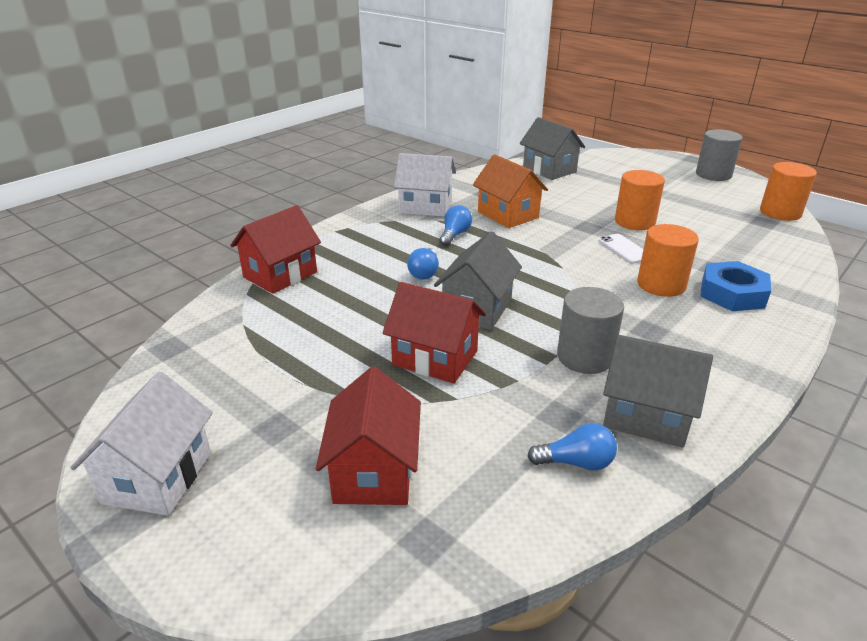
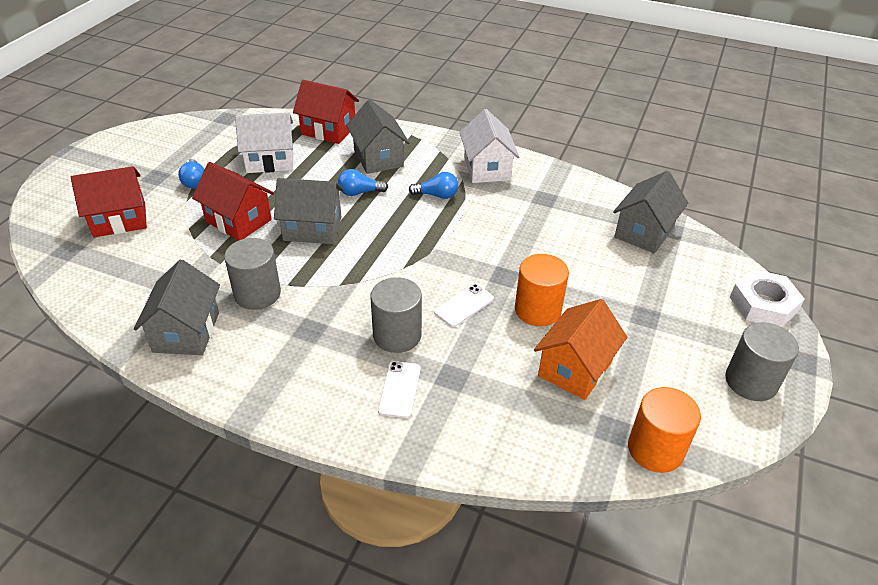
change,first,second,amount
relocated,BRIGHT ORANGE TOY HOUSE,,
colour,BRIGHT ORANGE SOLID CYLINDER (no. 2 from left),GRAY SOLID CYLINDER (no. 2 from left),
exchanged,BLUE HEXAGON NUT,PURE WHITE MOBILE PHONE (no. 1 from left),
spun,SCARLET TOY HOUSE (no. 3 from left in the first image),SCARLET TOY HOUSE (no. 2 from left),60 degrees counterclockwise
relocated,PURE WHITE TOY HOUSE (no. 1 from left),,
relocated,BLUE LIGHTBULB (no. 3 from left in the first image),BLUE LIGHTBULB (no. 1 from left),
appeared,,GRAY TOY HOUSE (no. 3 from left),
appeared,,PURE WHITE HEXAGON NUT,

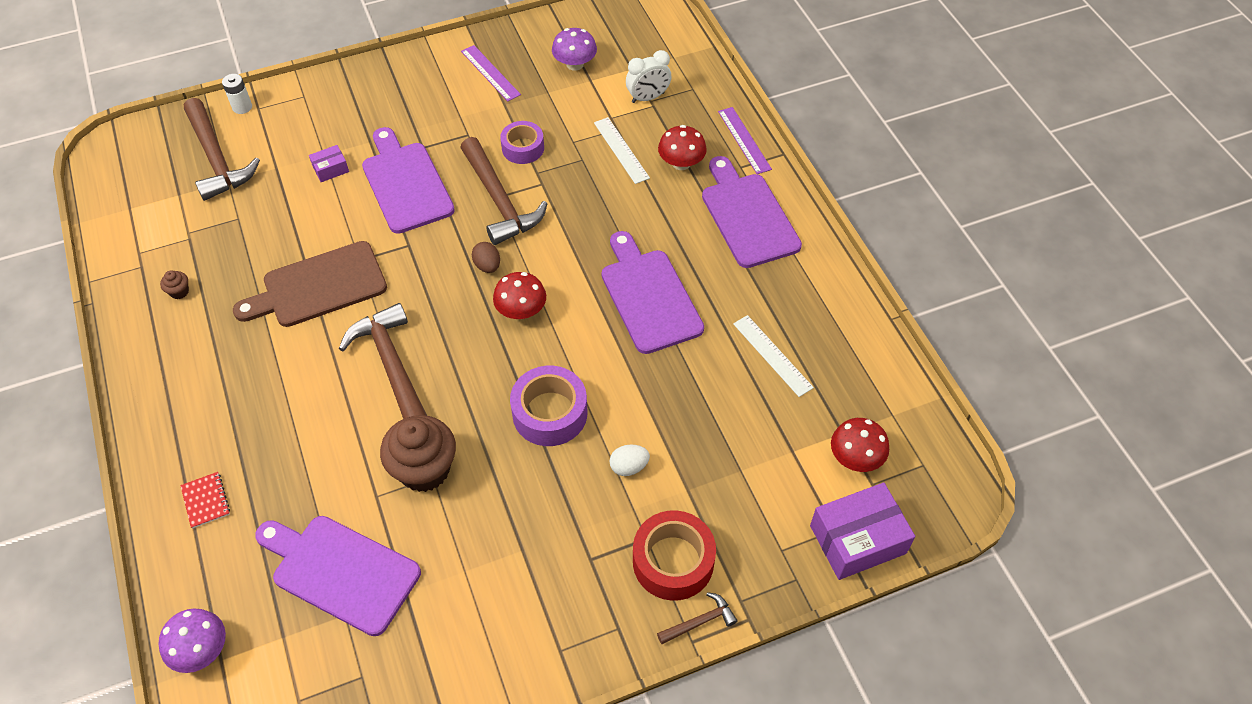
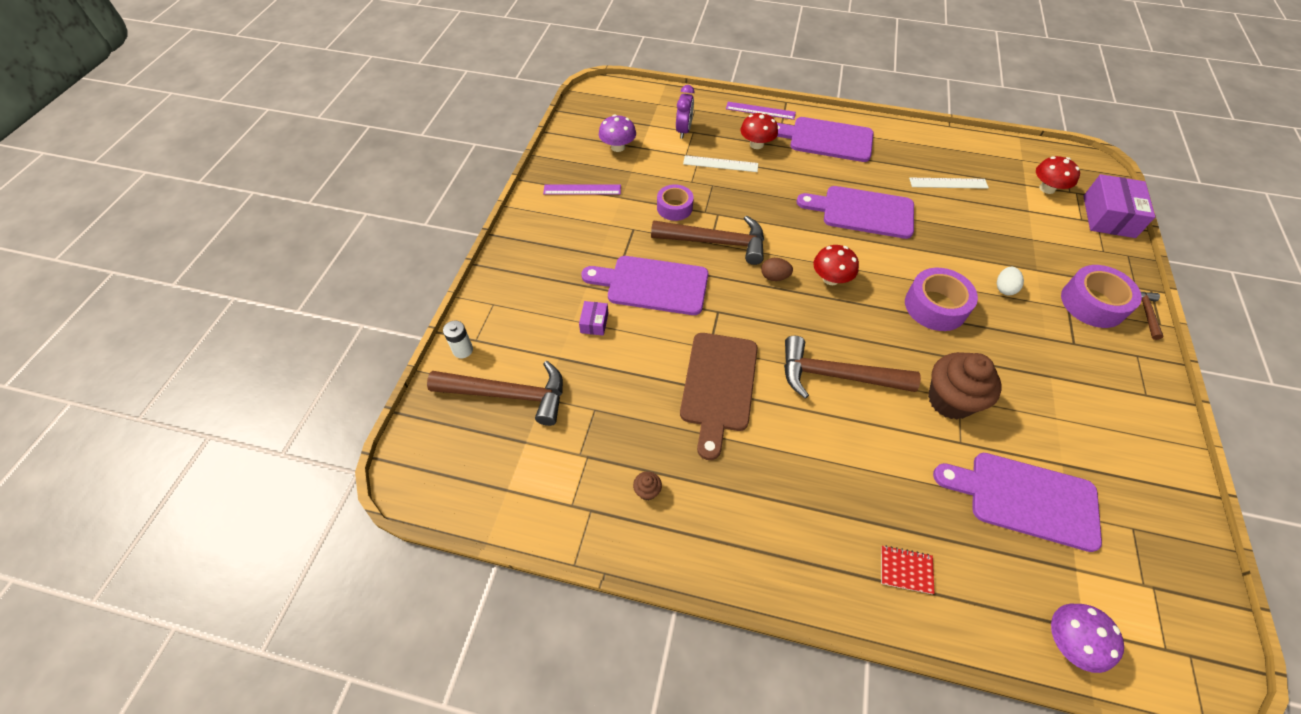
change,first,second,amount
colour,PURE WHITE CLOCK,PURPLE CLOCK,
colour,SCARLET STICKY TAPE,PURPLE STICKY TAPE (no. 3 from left),
spun,PURPLE CUTTING BOARD (no. 1 from left in the first image),PURPLE CUTTING BOARD (no. 4 from left),45 degrees clockwise

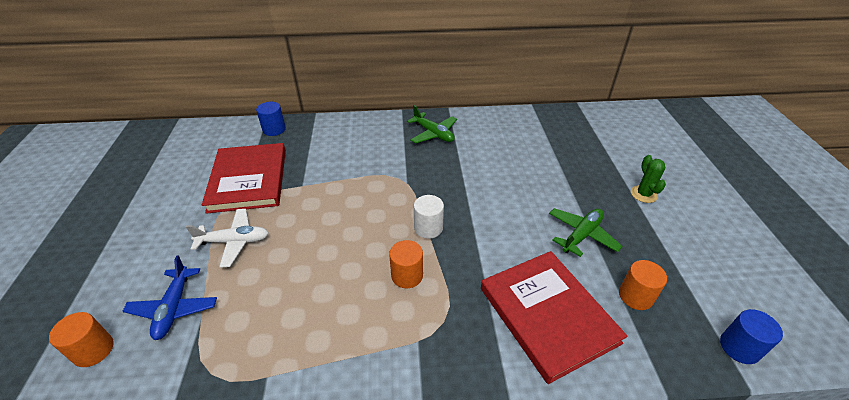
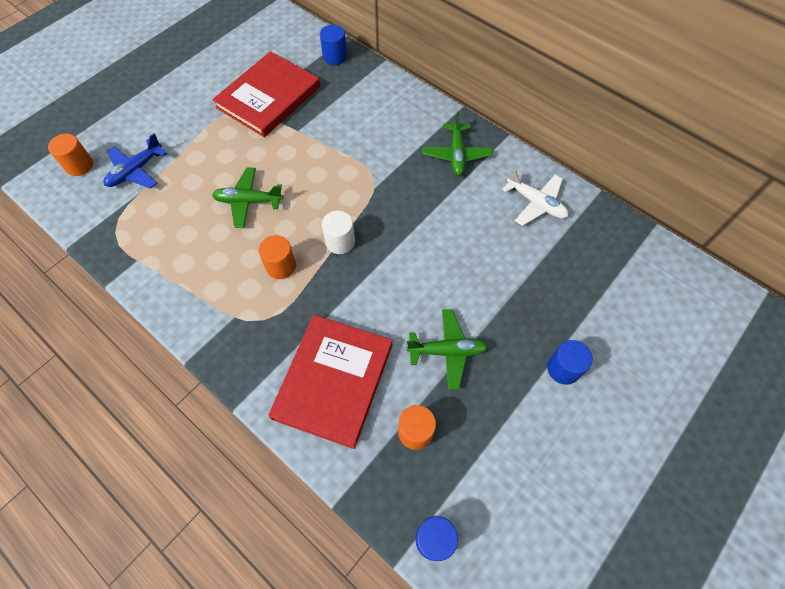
change,first,second,amount
exchanged,EMERALD PRICKLY PLANT,BLUE SOLID CYLINDER (no. 3 from left),
relocated,PURE WHITE PLANE,,
appeared,,EMERALD PLANE (no. 1 from left),

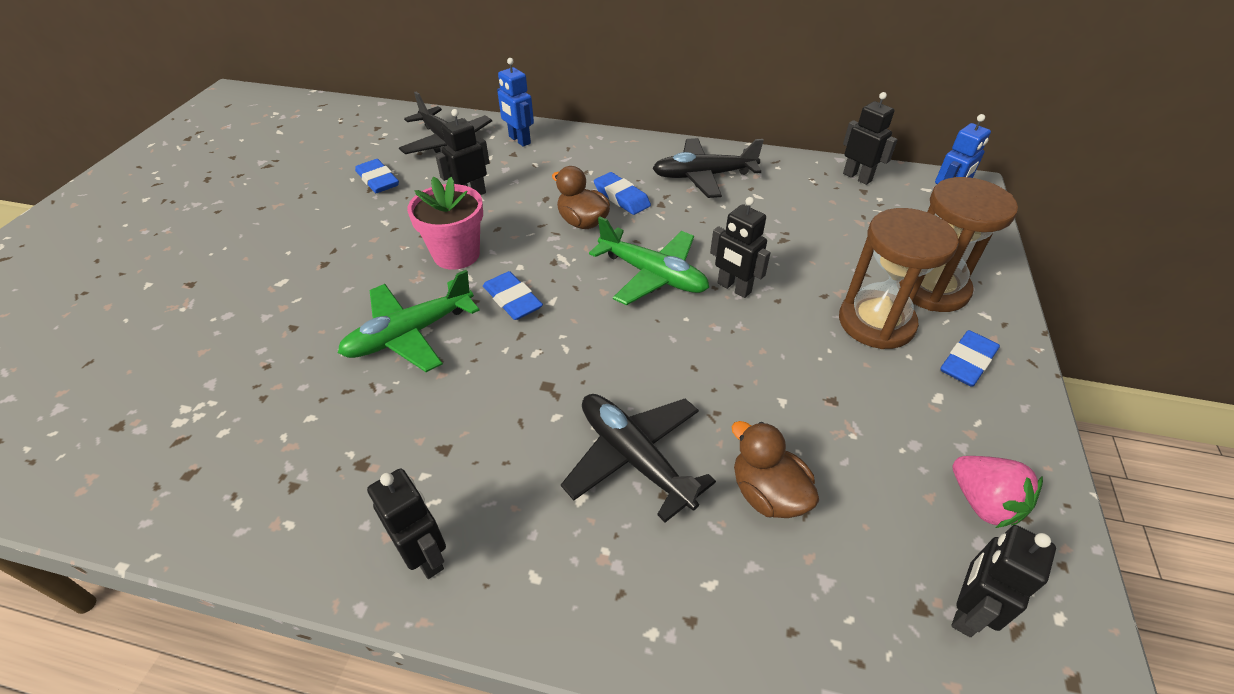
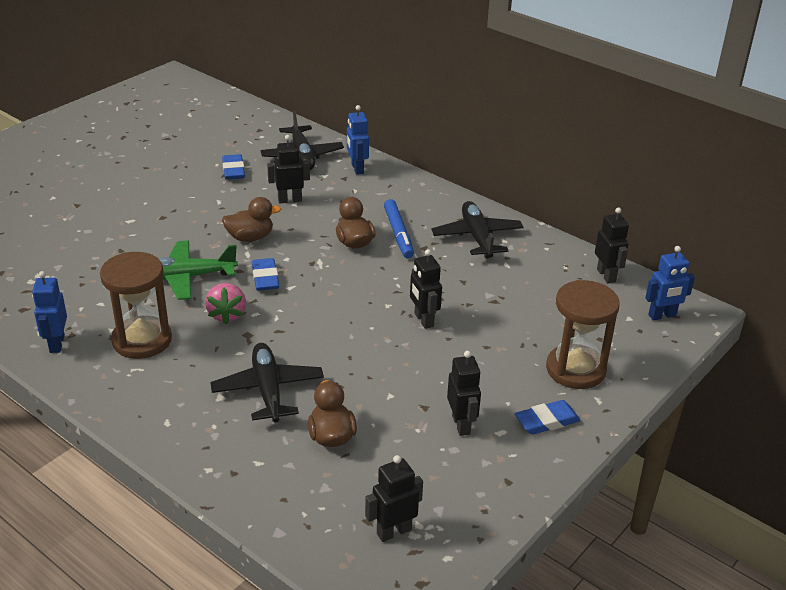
change,first,second,amount
spun,BLACK PLANE (no. 3 from left),,60 degrees clockwise
exchanged,BLUE PENCIL ERASER (no. 3 from left),BLUE MARKER PEN,
exchanged,ROSY PLANT POT,DARK BROWN RUBBER DUCK (no. 1 from left),
relocated,DARK BROWN HOURGLASS (no. 1 from left),,
missing,EMERALD PLANE (no. 2 from left),,
relocated,ROSY STRAWBERRY,,
relocated,BLACK TOY ROBOT (no. 1 from left in the first image),BLACK TOY ROBOT (no. 4 from left),
appeared,,BLUE TOY ROBOT (no. 1 from left),

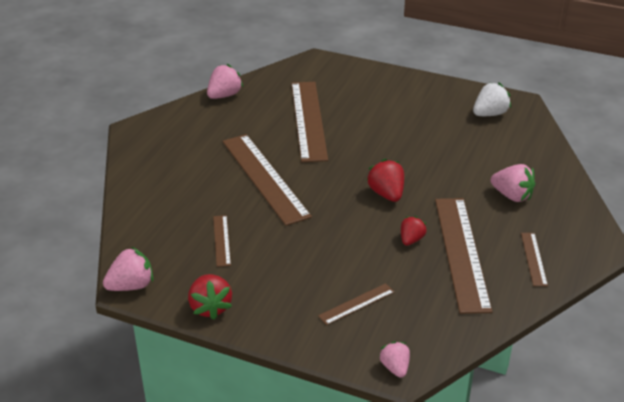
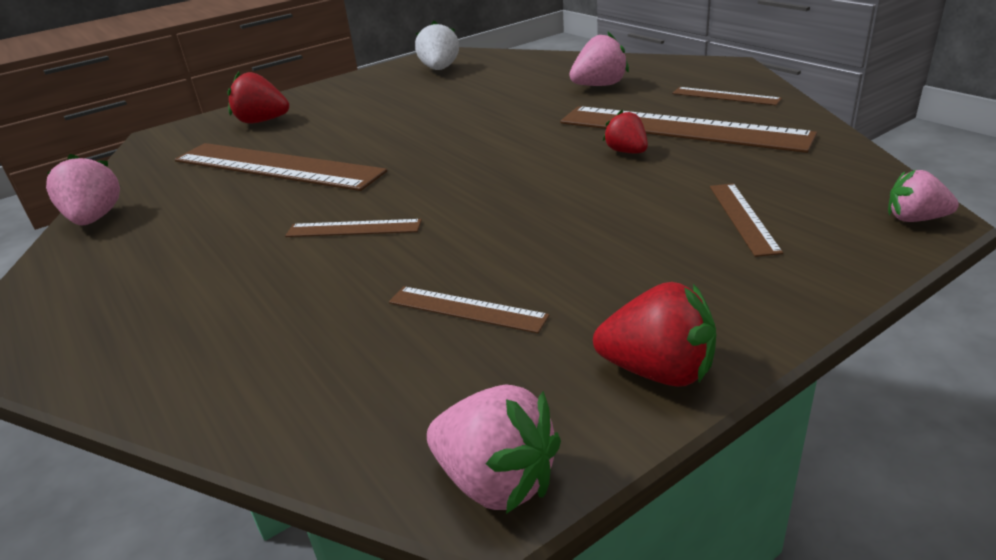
change,first,second,amount
size,DARK BROWN STRAIGHTEDGE (no. 2 from left),,x0.46
relocated,SCARLET STRAWBERRY (no. 2 from left in the first image),SCARLET STRAWBERRY (no. 1 from left),
spun,ROSY STRAWBERRY (no. 1 from left in the first image),ROSY STRAWBERRY (no. 2 from left),120 degrees clockwise

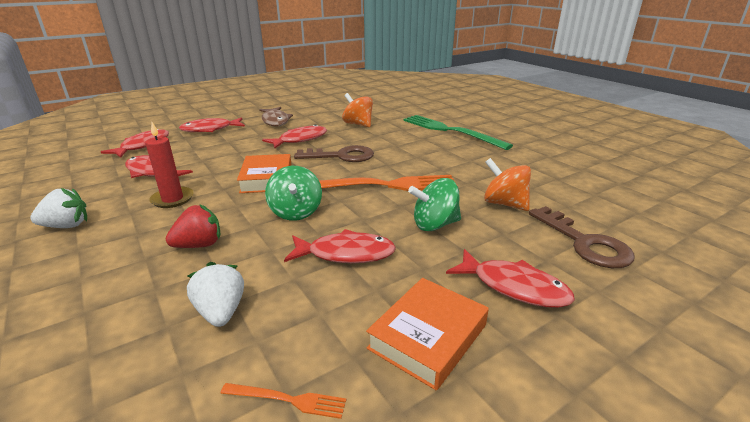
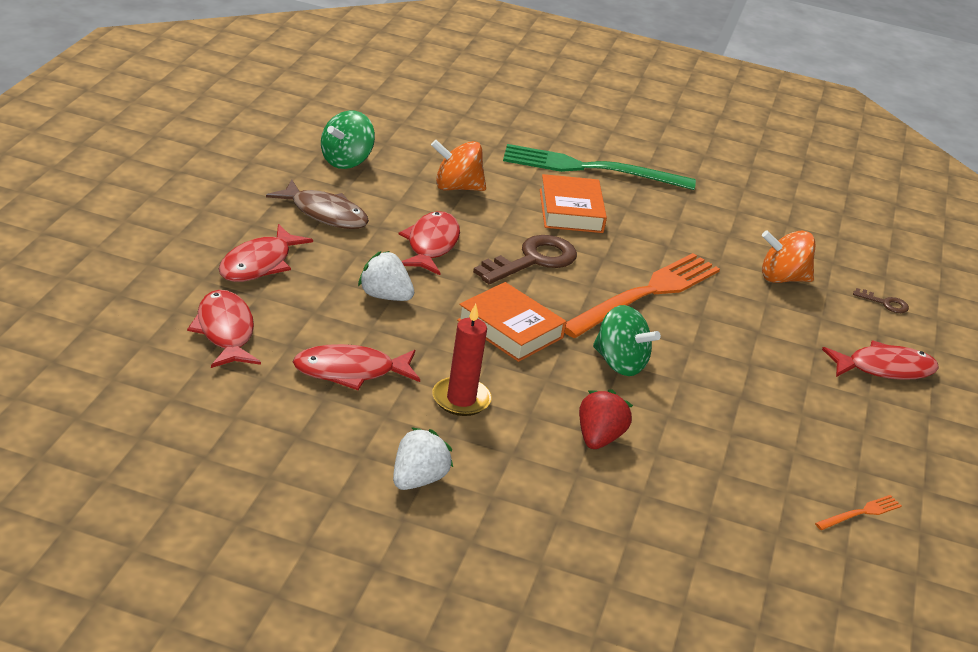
change,first,second,amount
relocated,EMERALD TOY TOP (no. 2 from left in the first image),EMERALD TOY TOP (no. 1 from left),
size,DARK BROWN LATCHKEY (no. 2 from left),,x0.47
missing,SCARLET FISH FIGURE (no. 5 from left),,
relocated,PURE WHITE STRAWBERRY (no. 2 from left in the first image),PURE WHITE STRAWBERRY (no. 1 from left),
relocated,BRIGHT ORANGE BOOK (no. 2 from left),,

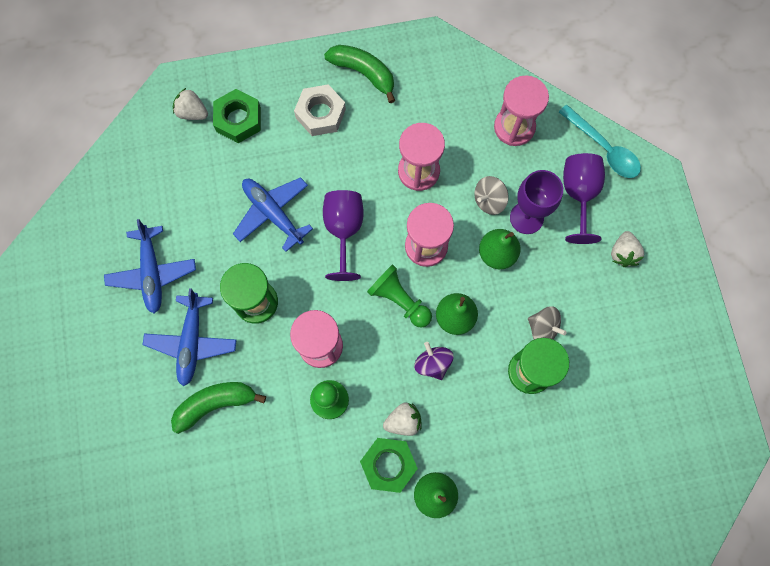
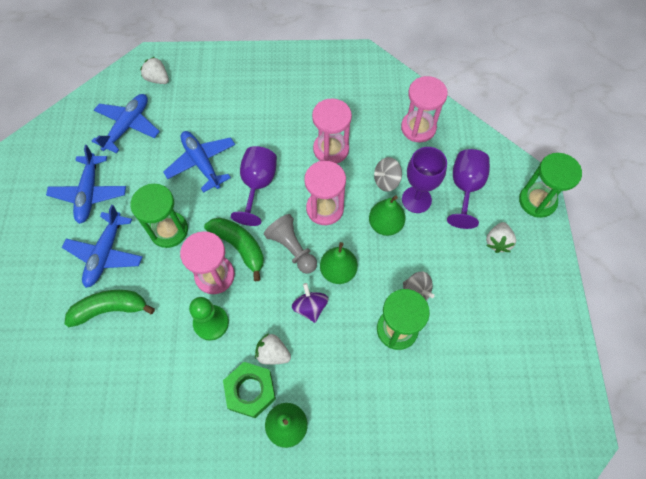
change,first,second,amount
relocated,EMERALD BANANA (no. 2 from left),,
missing,PURE WHITE HEXAGON NUT,,
missing,EMERALD HEXAGON NUT (no. 1 from left),,
missing,AQUA TEASPOON,,
colour,EMERALD PAWN (no. 2 from left),GRAY PAWN,
spun,PURE WHITE STRAWBERRY (no. 2 from left),,150 degrees counterclockwise
appeared,,BLUE PLANE (no. 3 from left),
appeared,,EMERALD HOURGLASS (no. 3 from left),

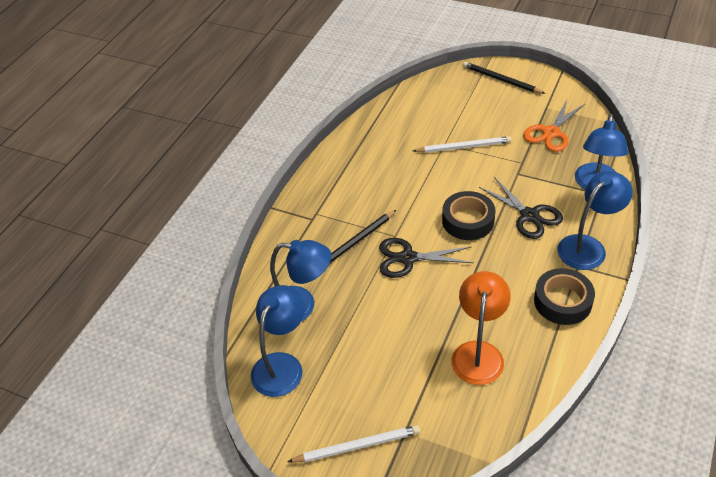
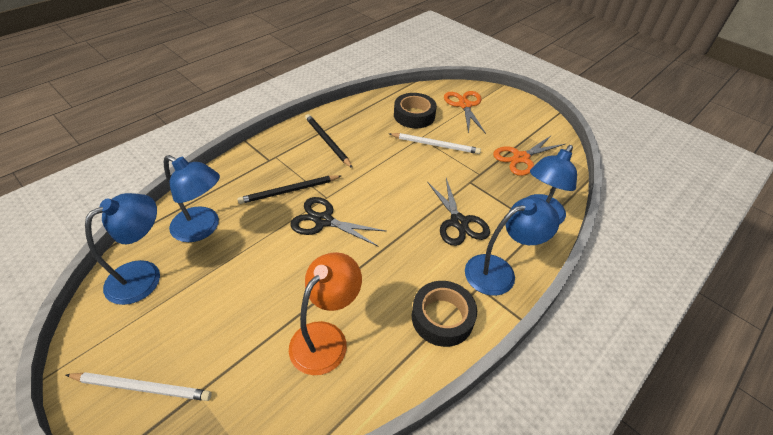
change,first,second,amount
relocated,BLACK PENCIL (no. 2 from left),,
relocated,BLACK STICKY TAPE (no. 1 from left),,
appeared,,BRIGHT ORANGE SCISSORS (no. 1 from left),

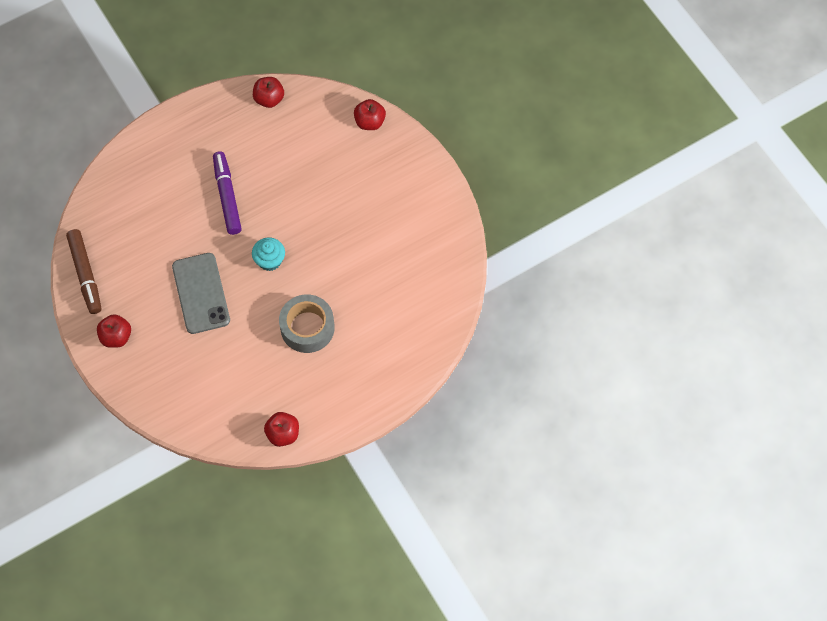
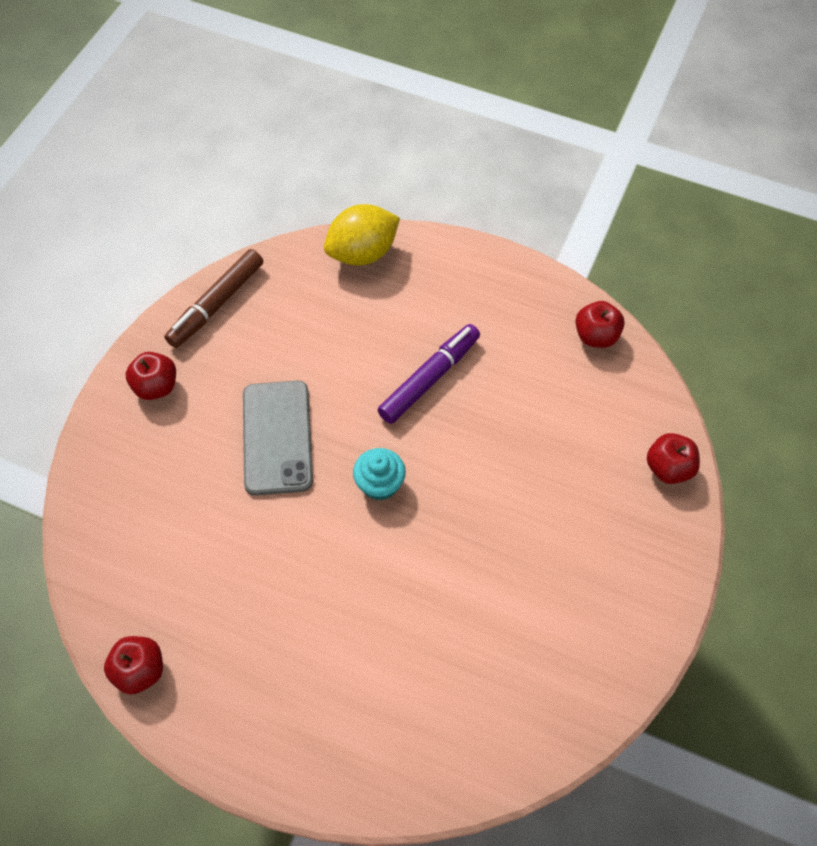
change,first,second,amount
spun,GRAY MOBILE PHONE,,45 degrees counterclockwise
missing,GRAY STICKY TAPE,,
appeared,,BRIGHT YELLOW CITRUS FRUIT,

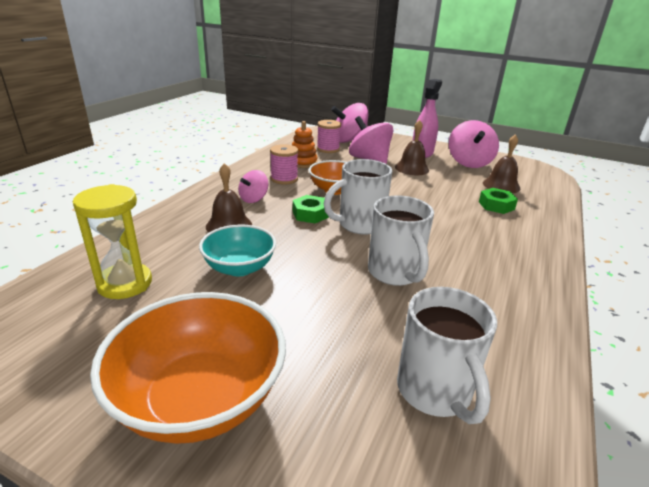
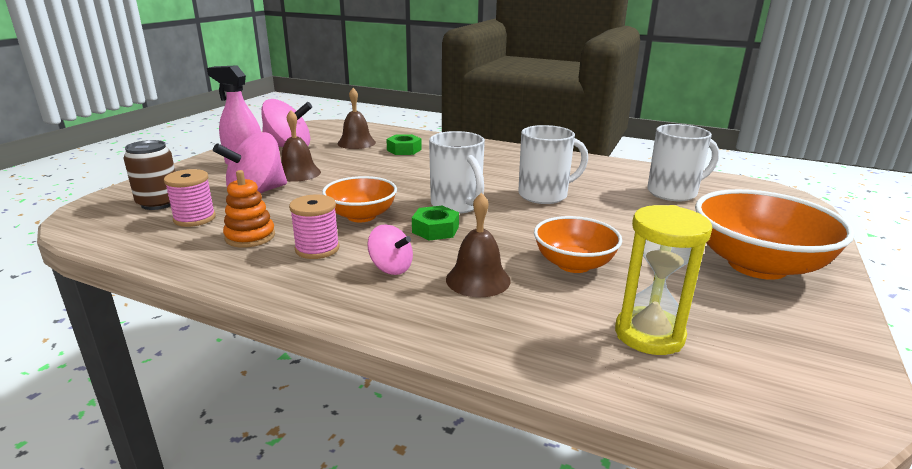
change,first,second,amount
exchanged,ROSY TOY TOP (no. 2 from left),DARK BROWN CAN,
colour,AQUA DEEP DISH,BRIGHT ORANGE DEEP DISH (no. 2 from left),

